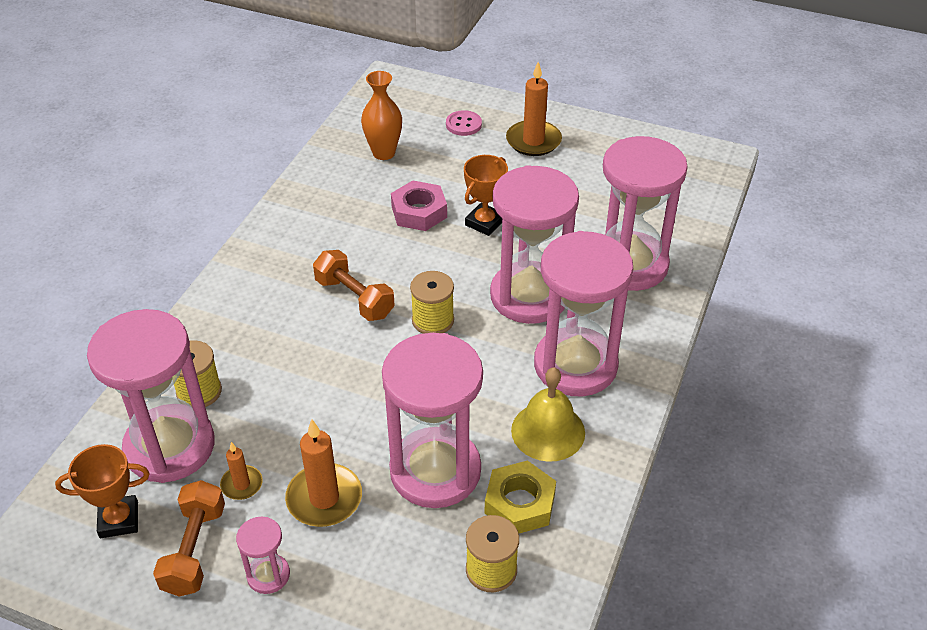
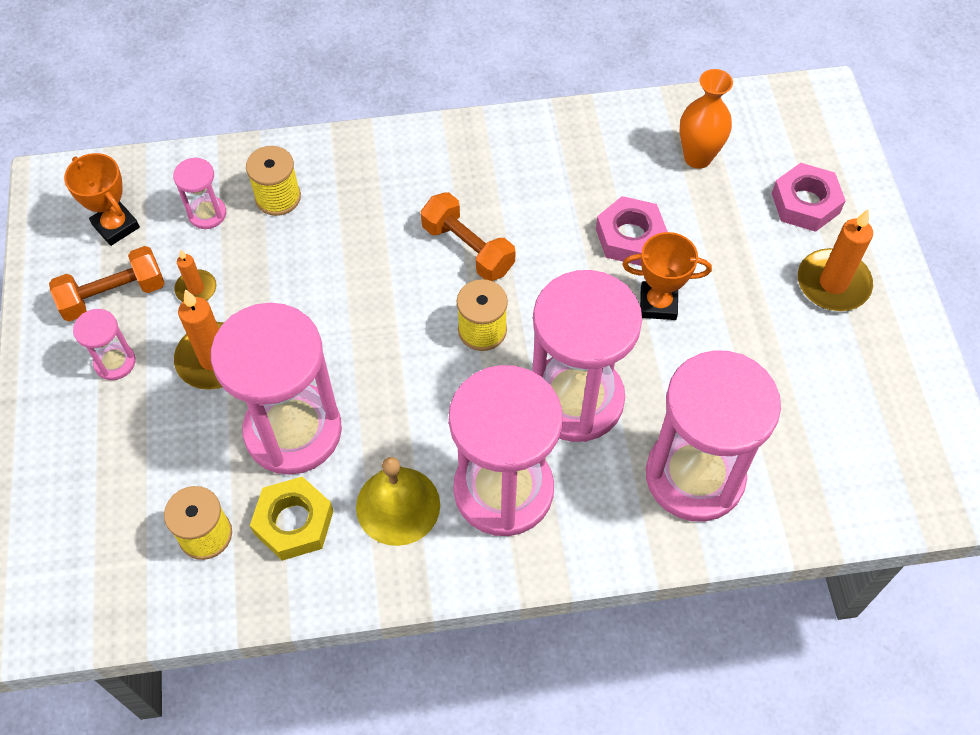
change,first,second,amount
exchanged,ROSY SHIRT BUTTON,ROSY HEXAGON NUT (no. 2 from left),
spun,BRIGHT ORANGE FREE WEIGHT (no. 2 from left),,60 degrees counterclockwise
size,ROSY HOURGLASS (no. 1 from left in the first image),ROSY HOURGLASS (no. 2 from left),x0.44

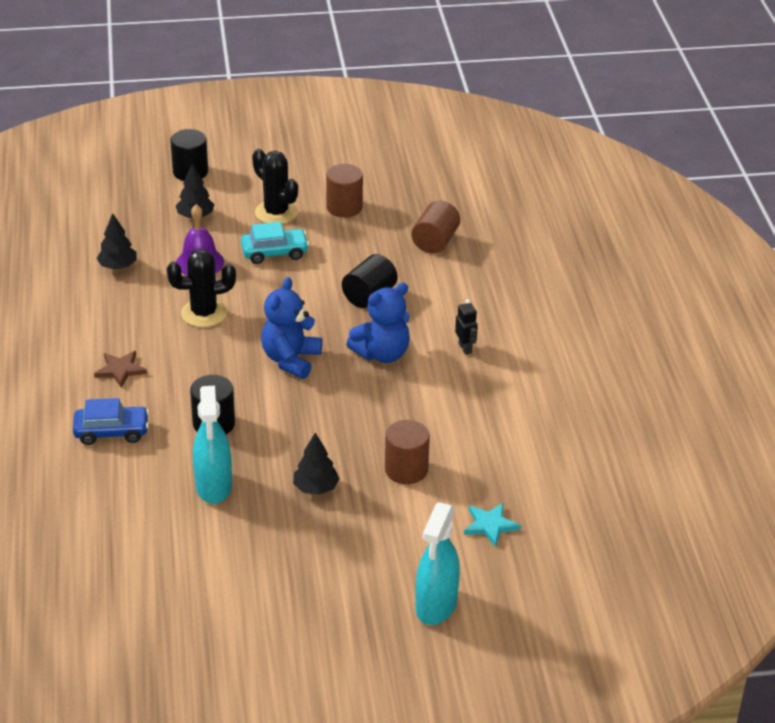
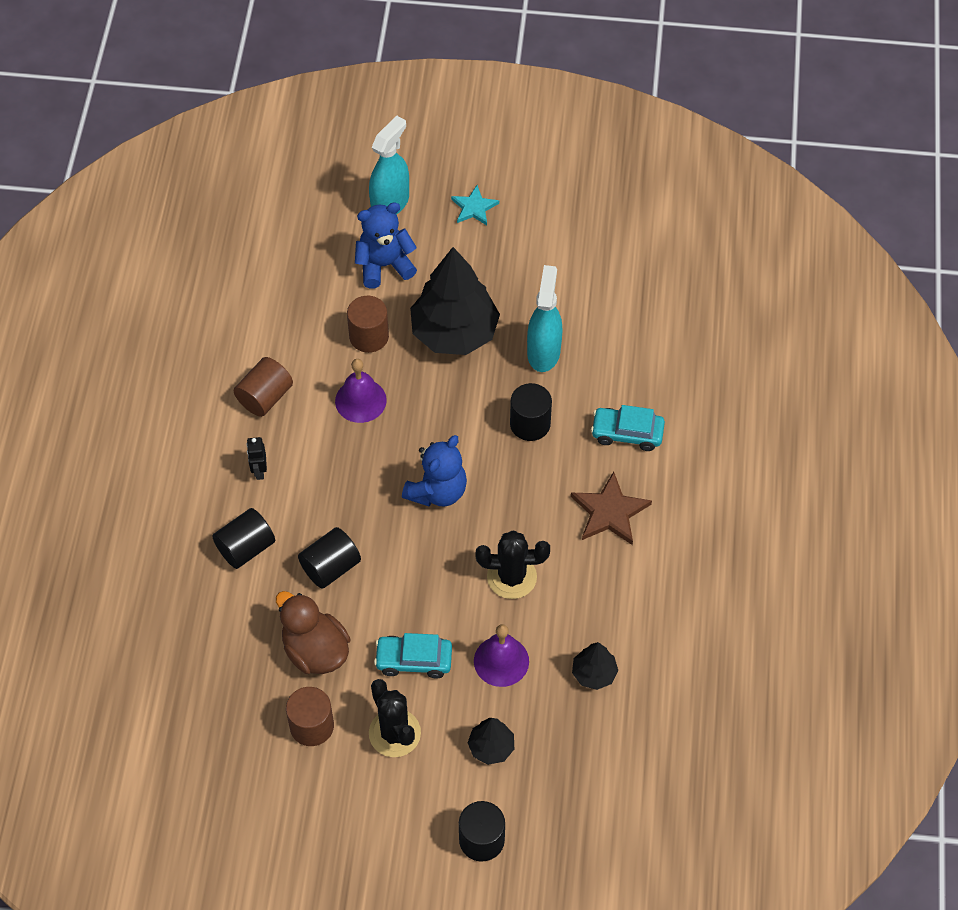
change,first,second,amount
relocated,DARK BROWN SOLID CYLINDER (no. 3 from left in the first image),DARK BROWN SOLID CYLINDER (no. 1 from left),
relocated,BLUE TEDDY (no. 2 from left in the first image),BLUE TEDDY (no. 1 from left),
size,DARK BROWN FIVE-POINTED STAR,,x1.53
colour,BLUE CAR,AQUA CAR (no. 2 from left),
size,BLACK TOY TREE (no. 3 from left in the first image),BLACK TOY TREE (no. 1 from left),x2.13
relocated,AQUA FIVE-POINTED STAR,,
appeared,,PURPLE HAND BELL (no. 1 from left),
appeared,,BLACK SOLID CYLINDER (no. 1 from left),
appeared,,DARK BROWN RUBBER DUCK,

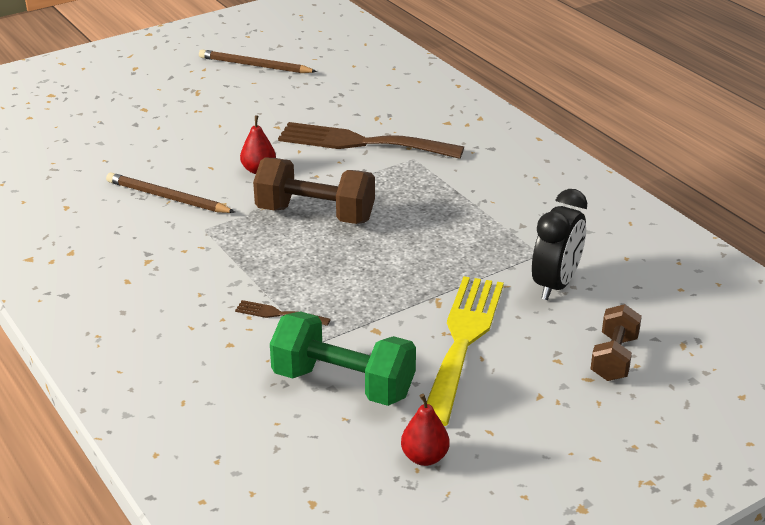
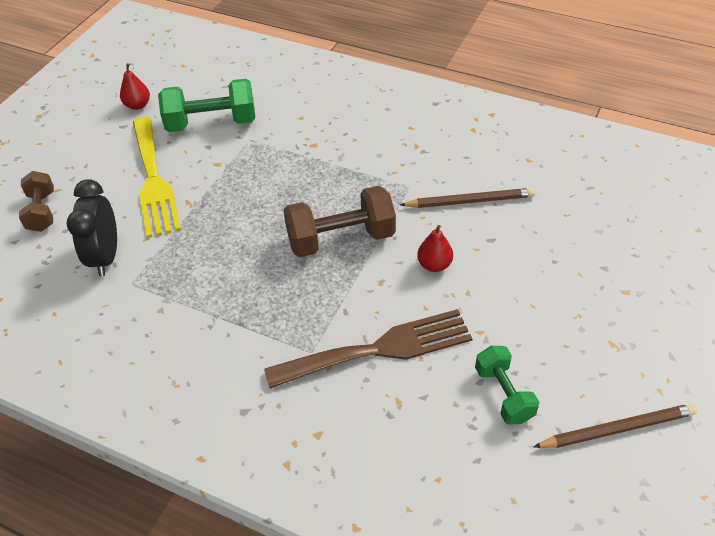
change,first,second,amount
missing,DARK BROWN TABLE FORK (no. 1 from left),,
appeared,,EMERALD FREE WEIGHT (no. 2 from left),

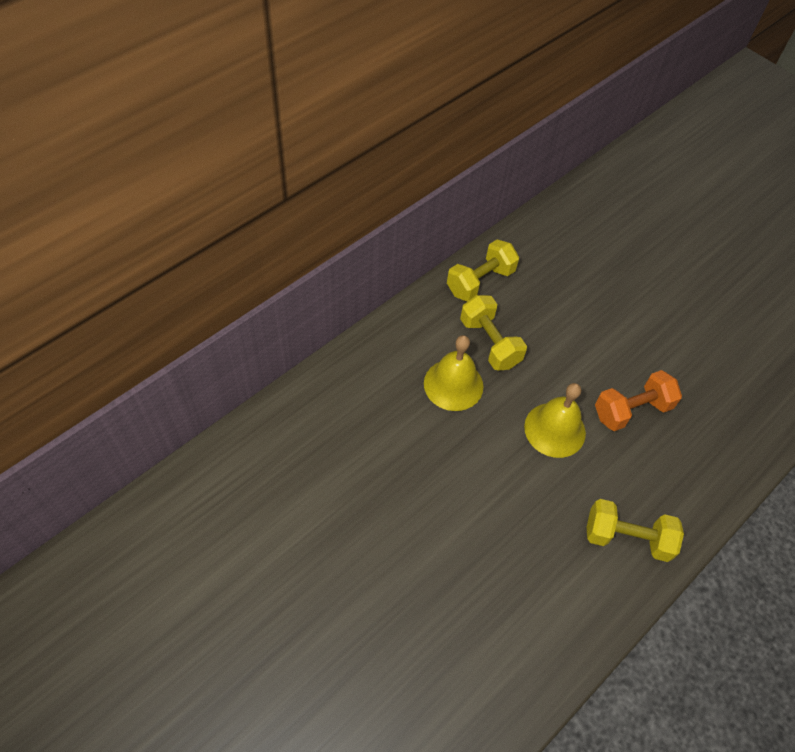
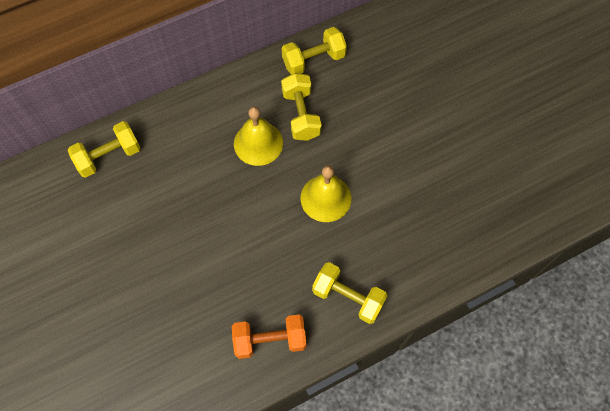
change,first,second,amount
relocated,BRIGHT ORANGE FREE WEIGHT,,
appeared,,BRIGHT YELLOW FREE WEIGHT (no. 1 from left),

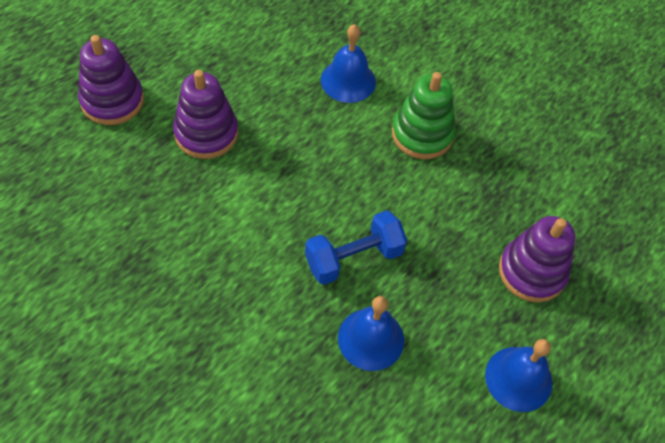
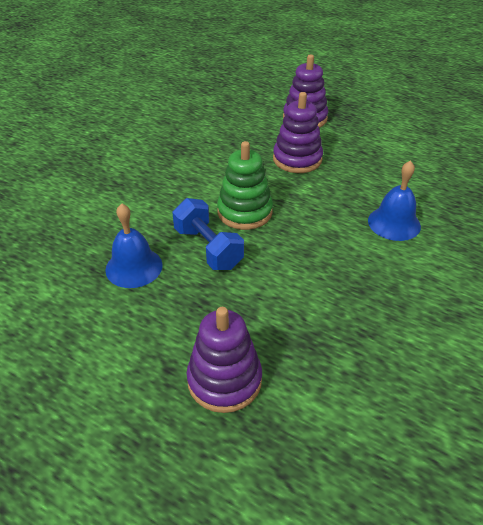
change,first,second,amount
relocated,EMERALD RING STACKER,,
missing,BLUE HAND BELL (no. 3 from left),,

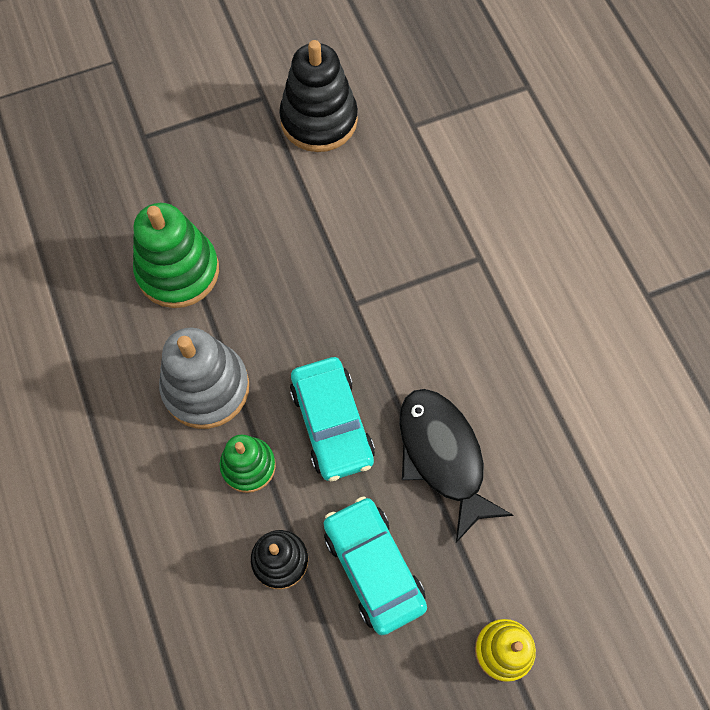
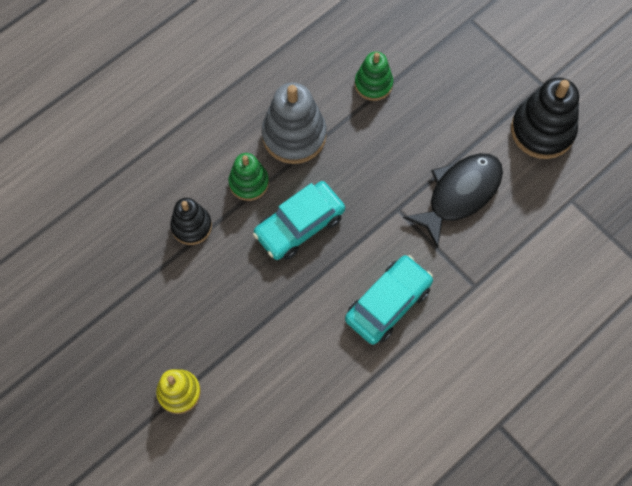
change,first,second,amount
size,EMERALD RING STACKER (no. 1 from left in the first image),EMERALD RING STACKER (no. 2 from left),x0.61
relocated,BLACK FISH FIGURE,,
relocated,AQUA CAR (no. 2 from left),,

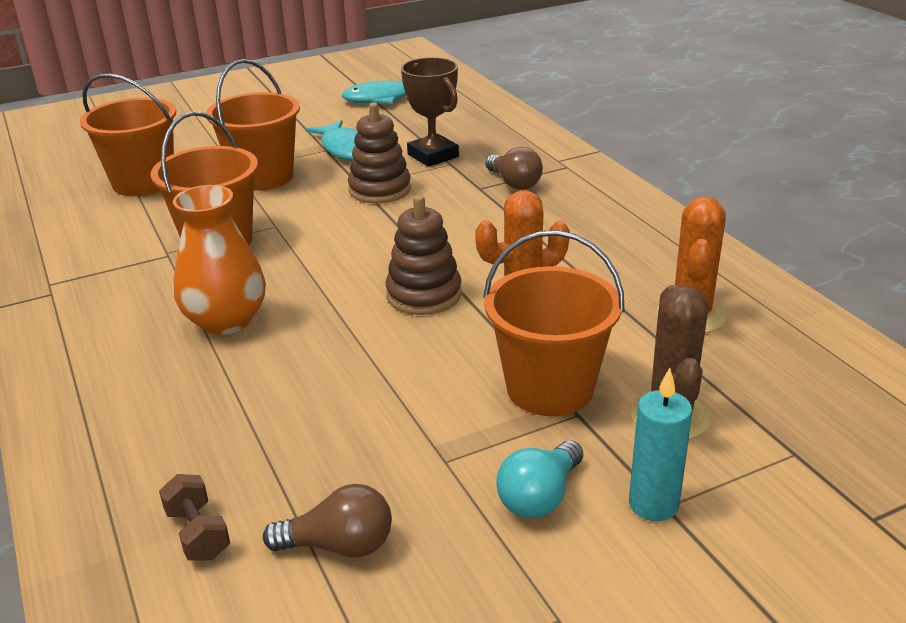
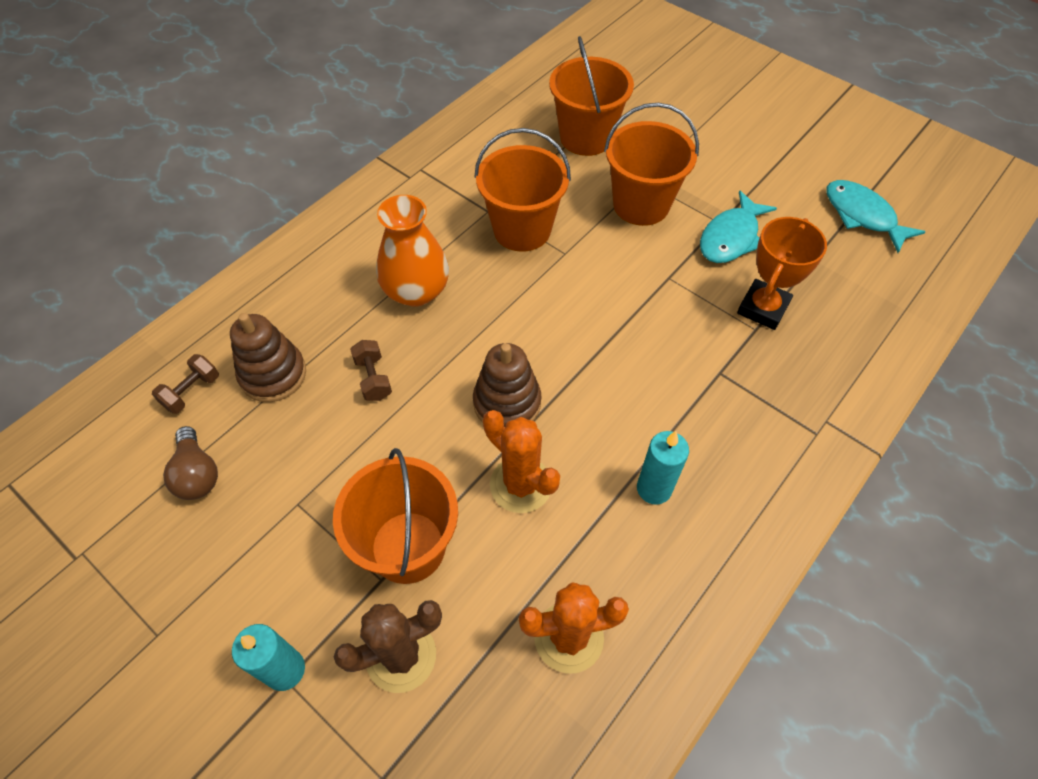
change,first,second,amount
colour,DARK BROWN TROPHY,BRIGHT ORANGE TROPHY,
relocated,DARK BROWN RING STACKER (no. 1 from left),,
missing,DARK BROWN LIGHTBULB (no. 2 from left),,
missing,AQUA LIGHTBULB,,
appeared,,DARK BROWN FREE WEIGHT (no. 2 from left),
appeared,,AQUA WAX CANDLE (no. 2 from left),

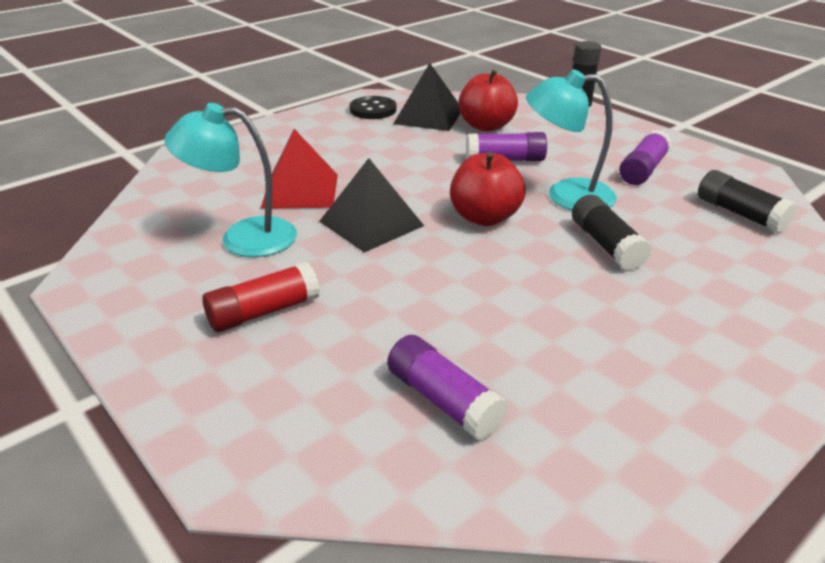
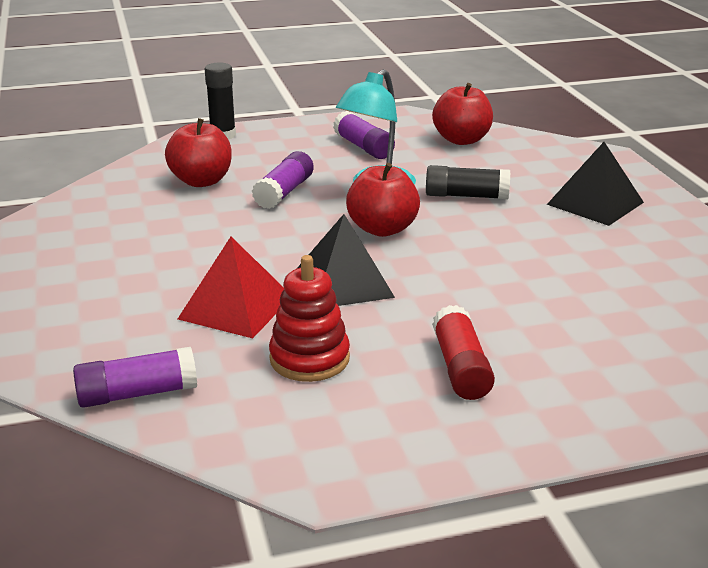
change,first,second,amount
relocated,BLACK SOLID PYRAMID (no. 2 from left),,
missing,BLACK SHIRT BUTTON,,
exchanged,AQUA DESK LAMP (no. 1 from left),SCARLET RING STACKER,
exchanged,BLACK GLUE STICK (no. 3 from left),SCARLET APPLE FRUIT (no. 3 from left),
relocated,PURPLE GLUE STICK (no. 1 from left),,

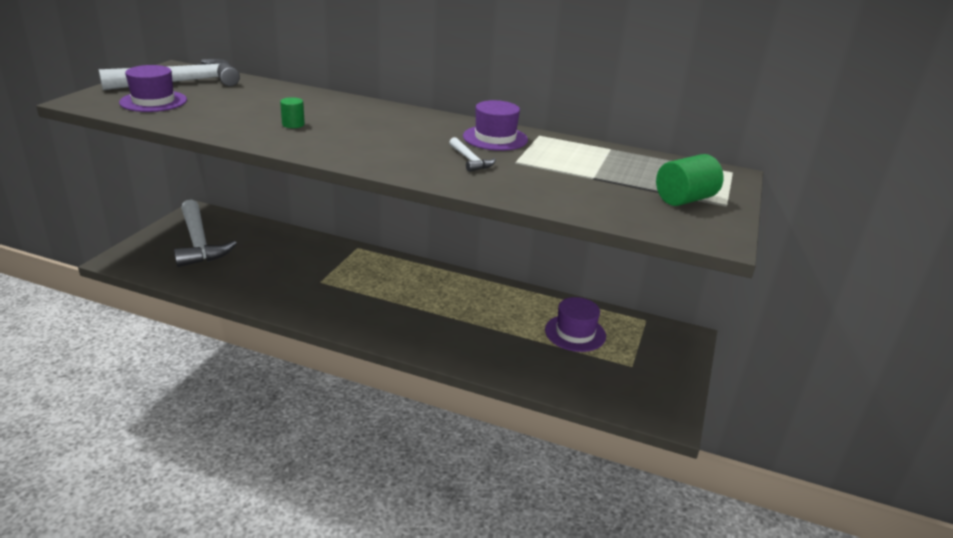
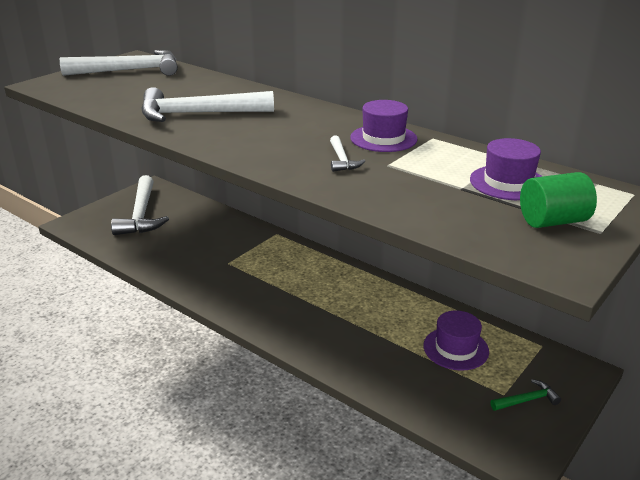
change,first,second,amount
relocated,PURPLE TOP HAT (no. 1 from left in the first image),PURPLE TOP HAT (no. 3 from left),
exchanged,EMERALD SOLID CYLINDER (no. 1 from left),PURE WHITE HAMMER (no. 3 from left),
appeared,,EMERALD HAMMER,

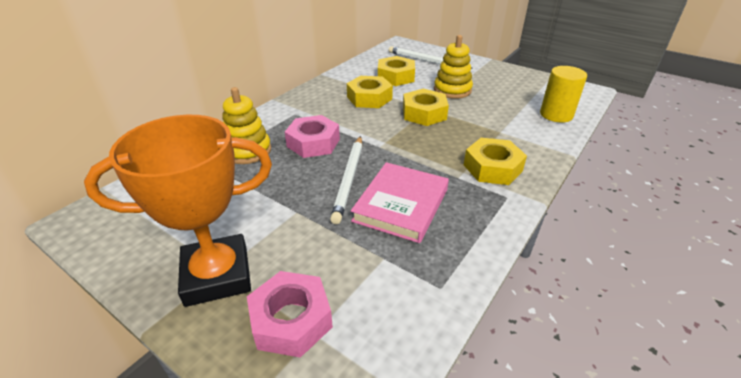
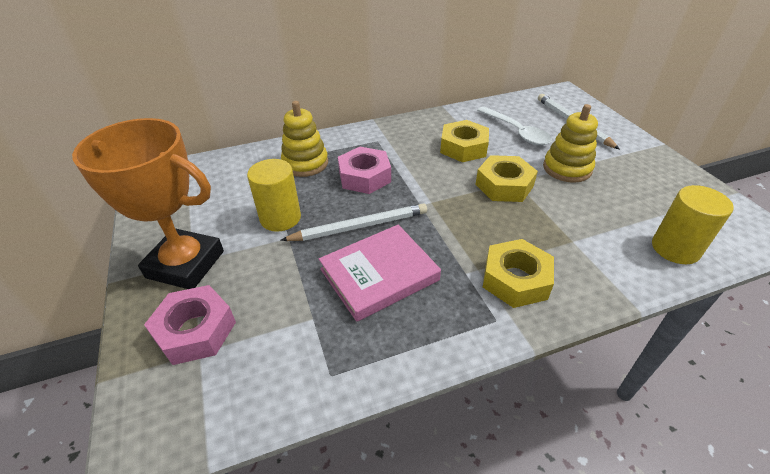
change,first,second,amount
exchanged,BRIGHT YELLOW HEXAGON NUT (no. 2 from left),PURE WHITE TEASPOON,
spun,PURE WHITE PENCIL (no. 1 from left),,150 degrees counterclockwise
appeared,,BRIGHT YELLOW SOLID CYLINDER (no. 1 from left),

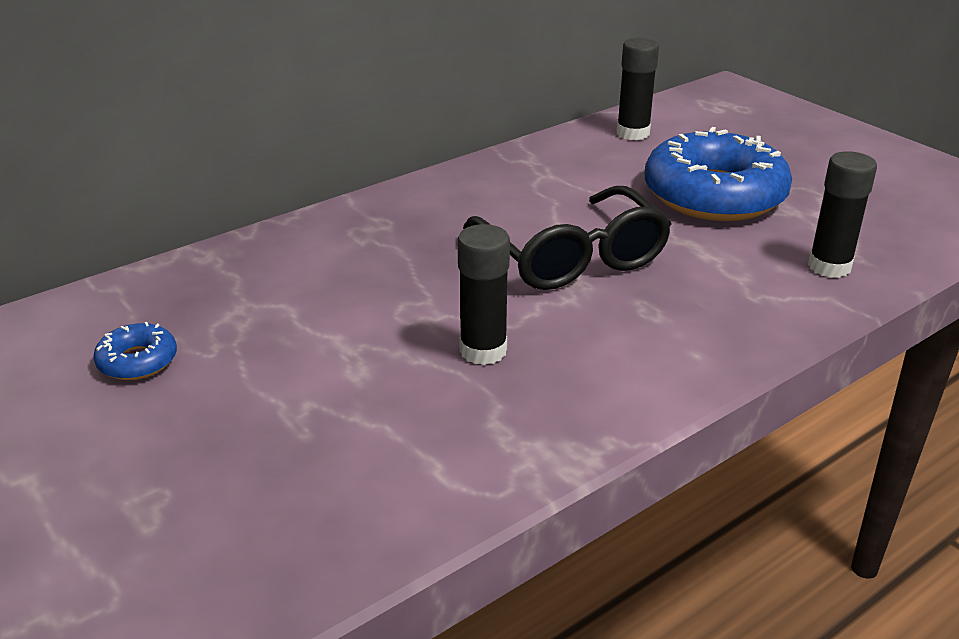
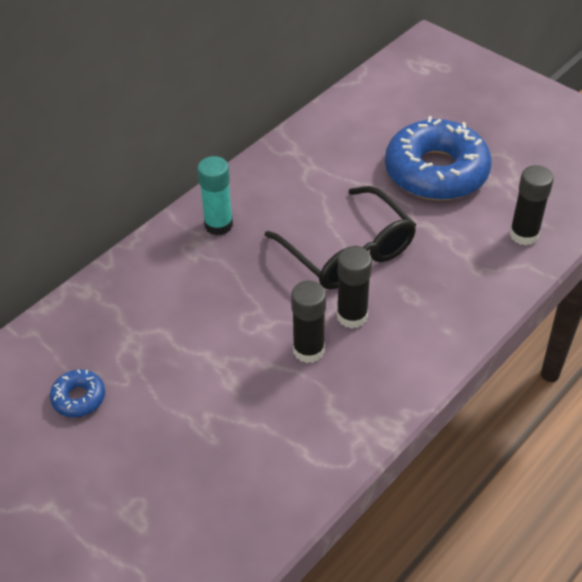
change,first,second,amount
relocated,BLACK GLUE STICK (no. 2 from left),,
appeared,,AQUA GLUE STICK,

